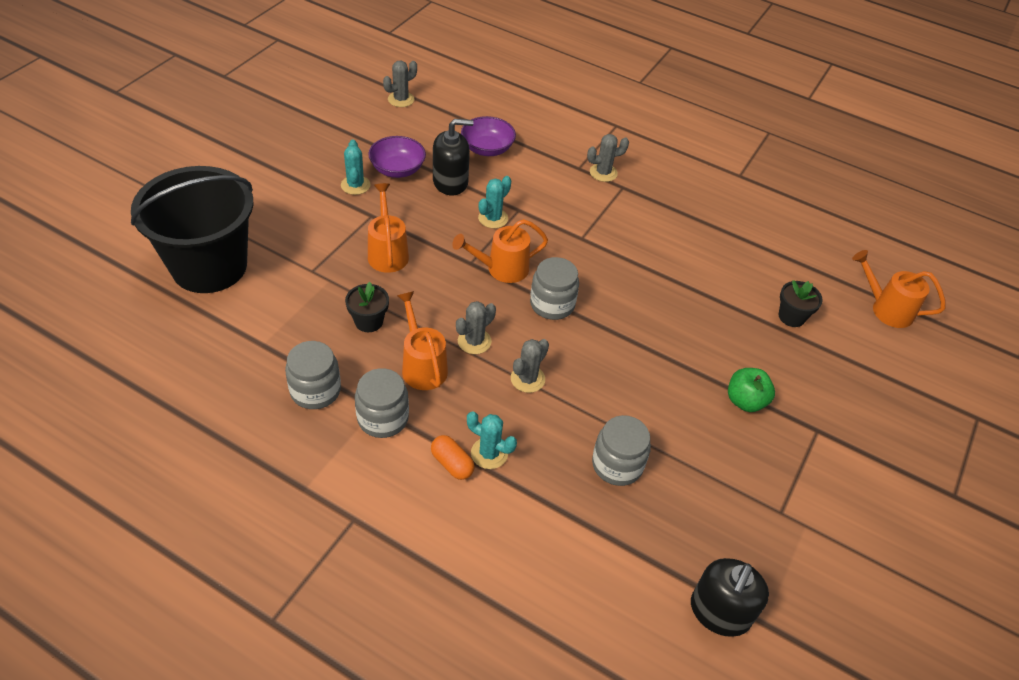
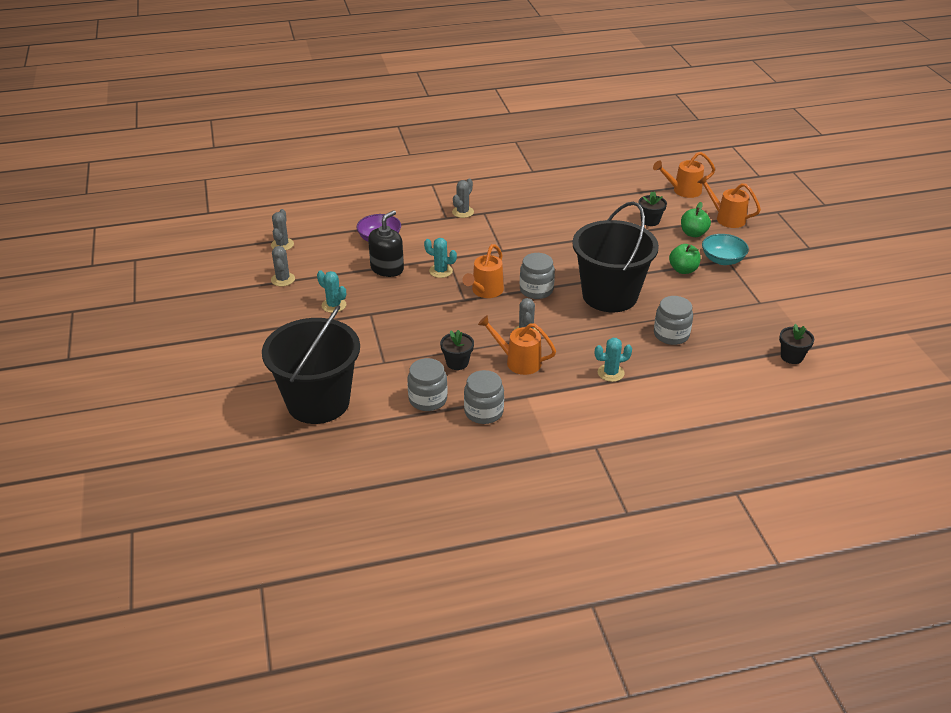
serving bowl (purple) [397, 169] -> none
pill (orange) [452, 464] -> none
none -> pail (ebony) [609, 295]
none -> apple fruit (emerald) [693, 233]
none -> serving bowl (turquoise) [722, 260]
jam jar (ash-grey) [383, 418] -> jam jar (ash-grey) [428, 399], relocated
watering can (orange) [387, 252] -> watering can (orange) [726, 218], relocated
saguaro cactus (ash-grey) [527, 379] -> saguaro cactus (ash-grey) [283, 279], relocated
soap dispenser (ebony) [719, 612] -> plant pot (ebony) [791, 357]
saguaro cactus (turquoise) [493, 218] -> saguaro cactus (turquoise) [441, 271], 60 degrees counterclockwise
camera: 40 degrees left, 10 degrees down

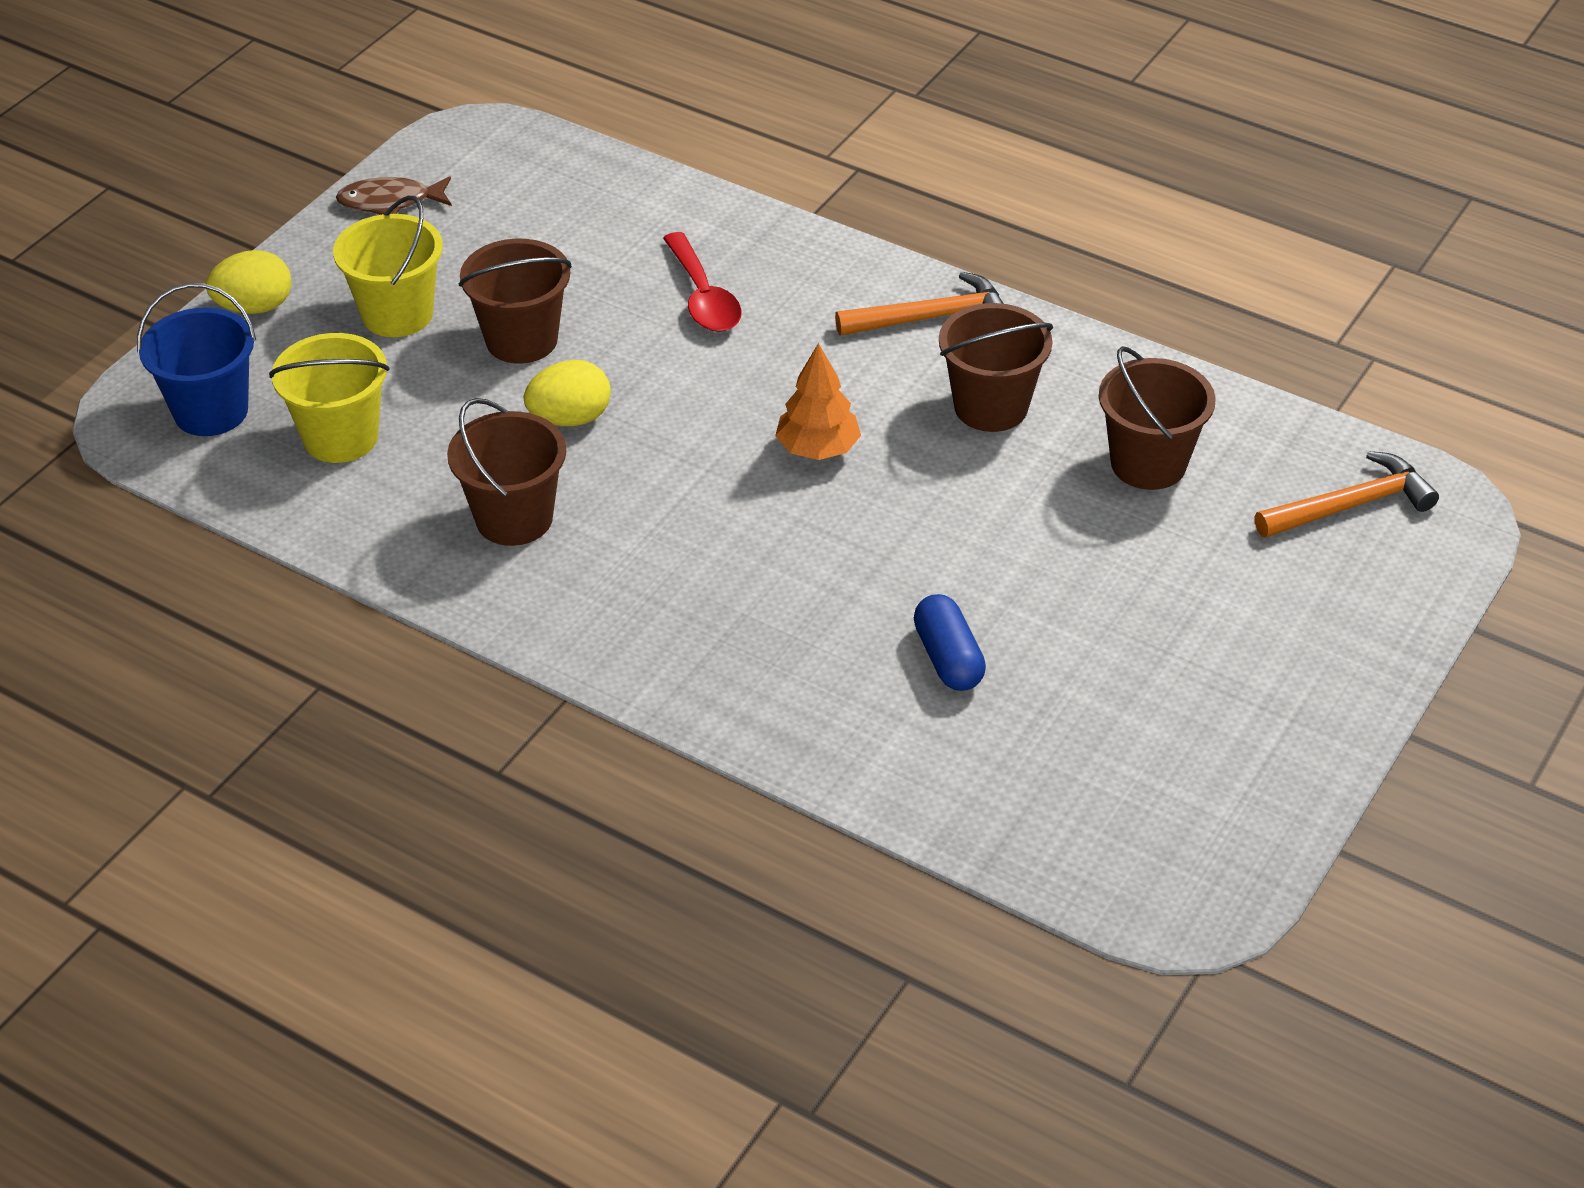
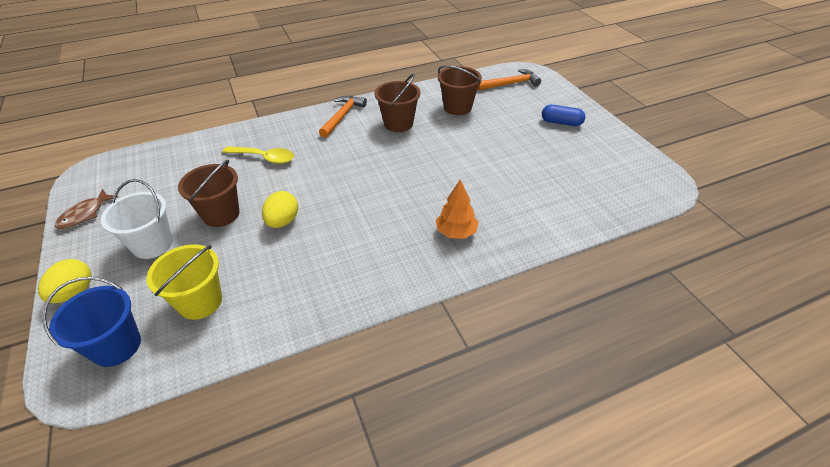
pail (russet) [514, 518] -> none
fir tree (orange) [817, 449] -> fir tree (orange) [456, 232], relocated
pill (royal blue) [948, 658] -> pill (royal blue) [561, 122], relocated
pail (golden) [397, 314] -> pail (pure white) [152, 244]
spoon (crimson) [703, 297] -> spoon (golden) [264, 158]
carpenter's hammer (orange) [1351, 505] -> carpenter's hammer (orange) [511, 84], 60 degrees clockwise
camera: 55 degrees left, 0 degrees up

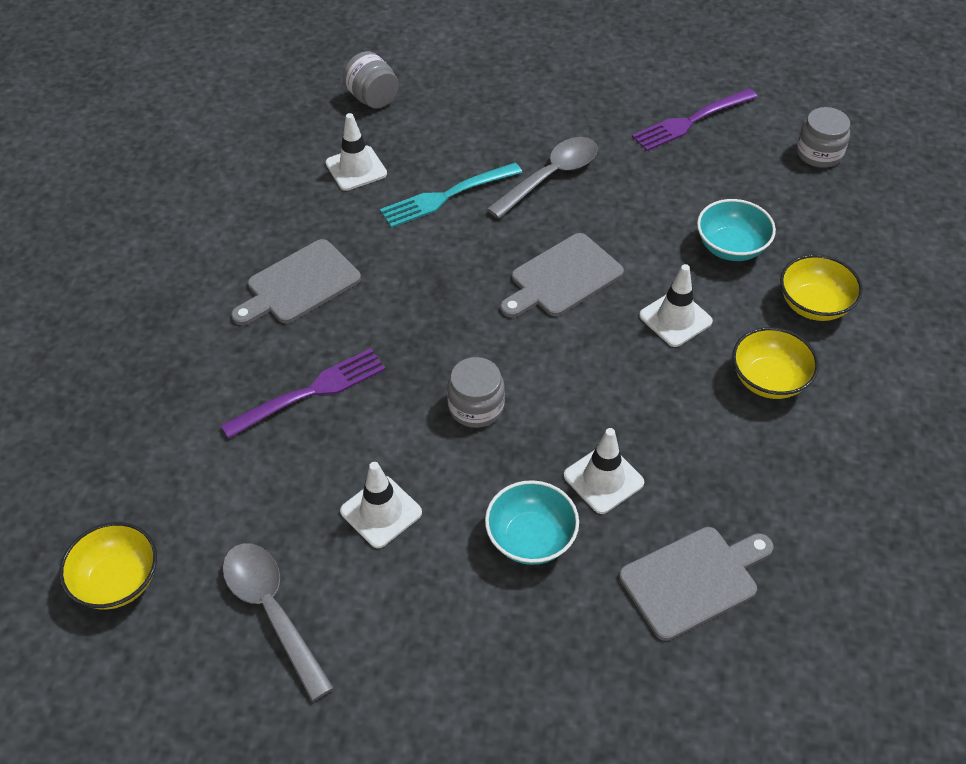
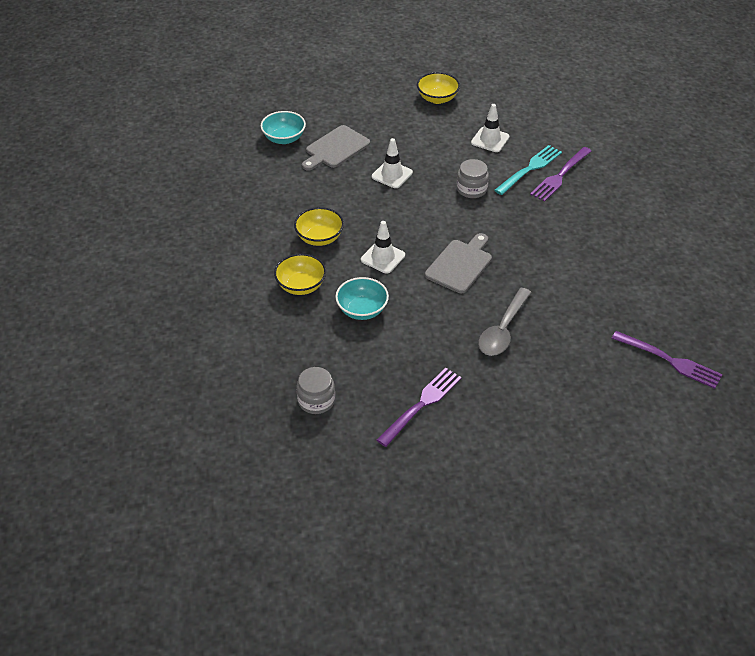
spoon (ash-grey) [272, 611] -> none
chopping board (ash-grey) [299, 284] -> none
traffic cone (pure white) [356, 168] -> none
serving bowl (golden) [118, 581] -> serving bowl (golden) [437, 98], relocated
dinner fork (turquoise) [447, 196] -> dinner fork (turquoise) [530, 169], relocated
serving bowl (turquoise) [531, 538] -> serving bowl (turquoise) [284, 138], relocated
jam jar (ash-grey) [372, 98] -> dinner fork (purple) [669, 360]
camera: 160 degrees right, 5 degrees down

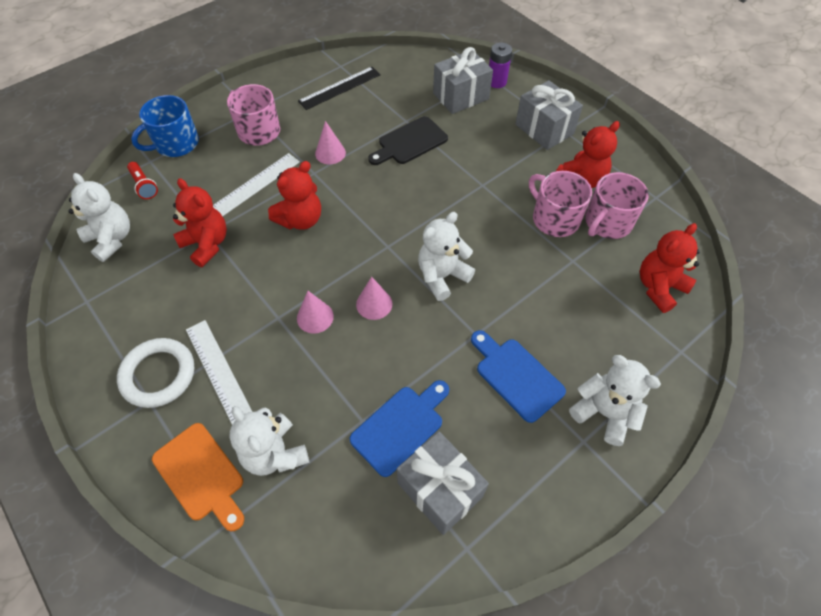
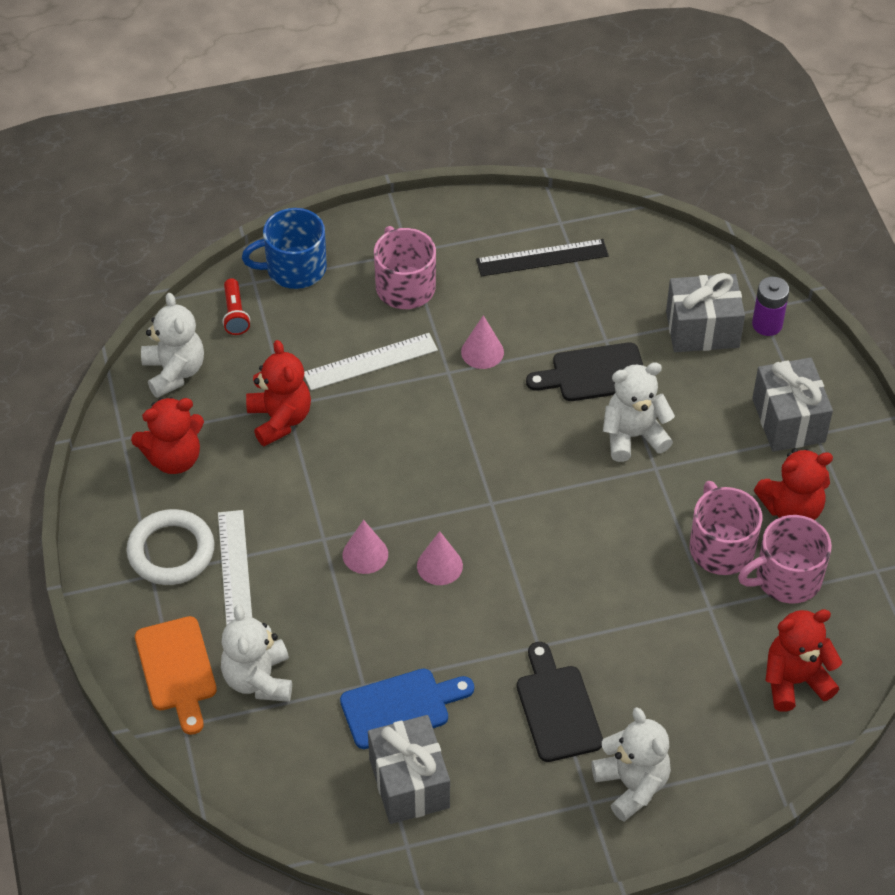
teddy (crimson) [300, 220] -> teddy (crimson) [174, 458], relocated
teddy (pure white) [442, 276] -> teddy (pure white) [633, 436], relocated
chopping board (royal blue) [516, 376] -> chopping board (ebony) [557, 708]
camera: 25 degrees right, 5 degrees down

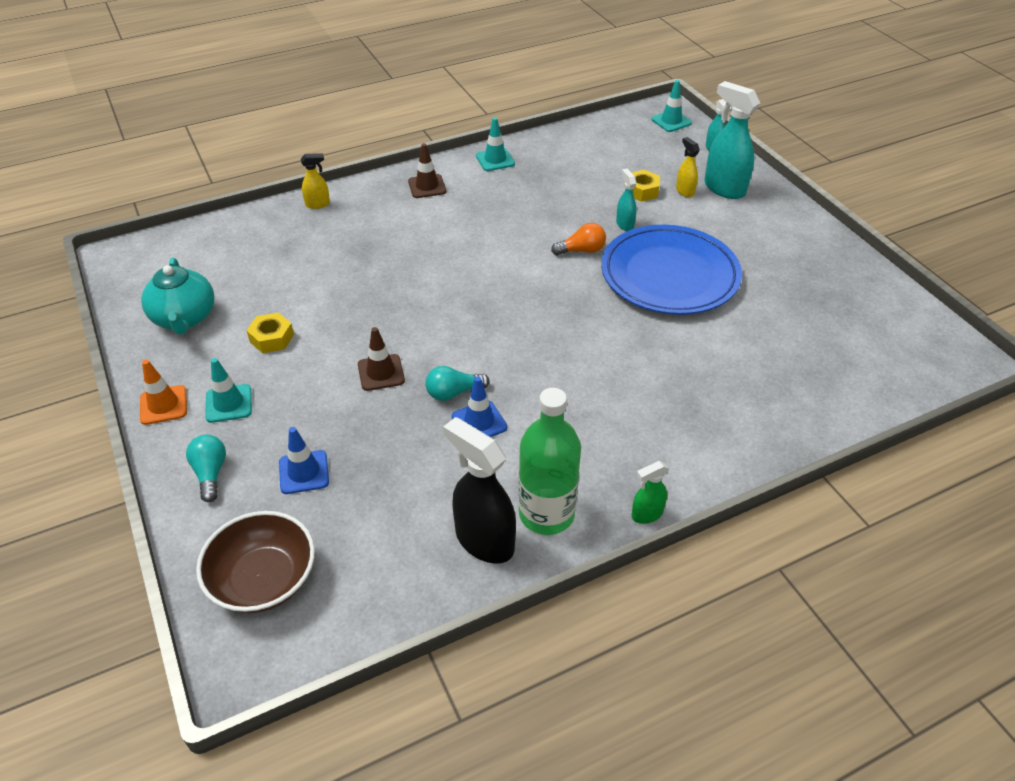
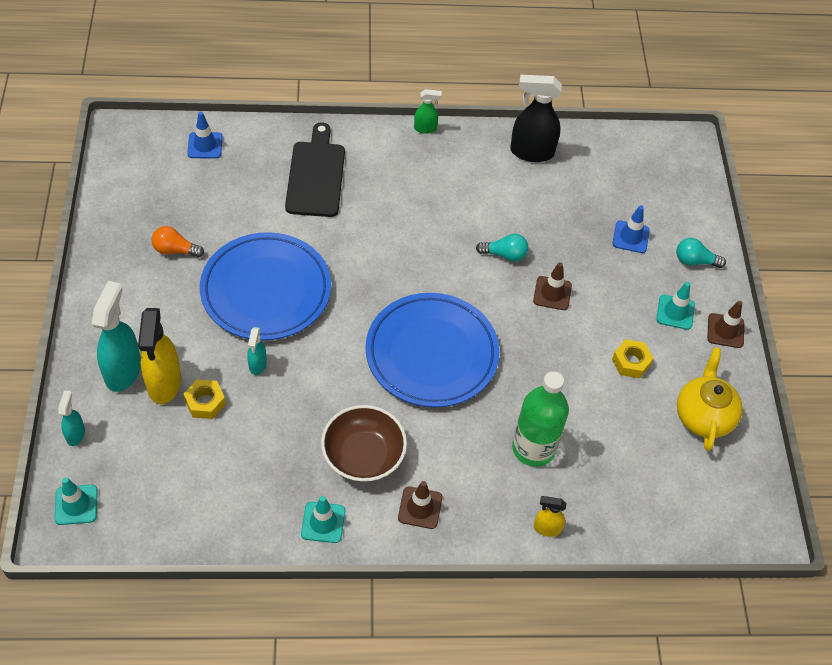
none -> chopping board (ebony) [316, 175]
none -> dinner plate (royal blue) [431, 353]
serving bowl (russet) [263, 579] -> serving bowl (russet) [363, 455], relocated
traffic cone (royal blue) [479, 422] -> traffic cone (royal blue) [205, 145], relocated
drink bottle (emerald) [546, 514] -> drink bottle (emerald) [533, 448], relocated
lightbulb (orange) [582, 250] -> lightbulb (orange) [175, 250], relocated
traffic cone (orange) [163, 405] -> traffic cone (russet) [725, 331]
tea pot (turquoise) [185, 318] -> tea pot (golden) [703, 416]
lightbulb (turquoise) [210, 473] -> lightbulb (turquoise) [694, 261], 90 degrees clockwise
sprayer (ebony) [484, 540] -> sprayer (ebony) [531, 152], 120 degrees clockwise
sprayer (turquoise) [724, 188] -> sprayer (turquoise) [123, 370], 150 degrees counterclockwise
sprayer (golden) [684, 191] -> sprayer (golden) [164, 384], x1.94
camera: 160 degrees left, 10 degrees up

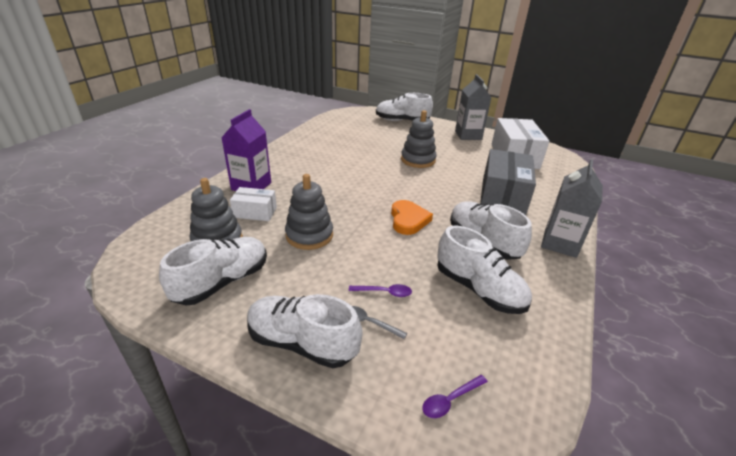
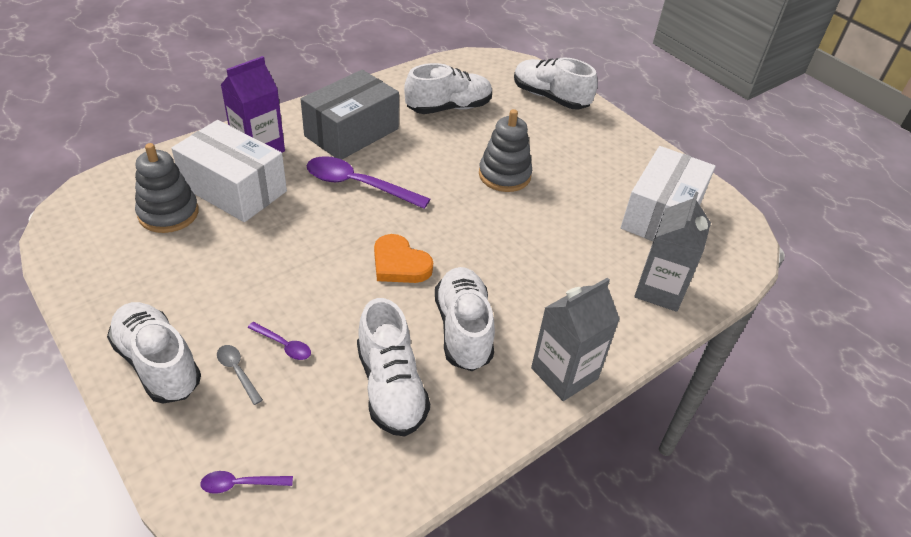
stacking rings (ash-grey) [309, 235] -> none
none -> spoon (purple) [358, 185]
lace-up shoe (pure white) [222, 282] -> lace-up shoe (pure white) [449, 108], relocated
carton (ash-grey) [468, 135] -> carton (ash-grey) [659, 290], relocated
parcel (ash-grey) [503, 196] -> parcel (ash-grey) [352, 132], relocated
heart (orange) [408, 220] -> heart (orange) [399, 264], 105 degrees clockwise
parcel (pure white) [255, 212] -> parcel (pure white) [234, 189], x1.87
camera: 25 degrees right, 10 degrees up

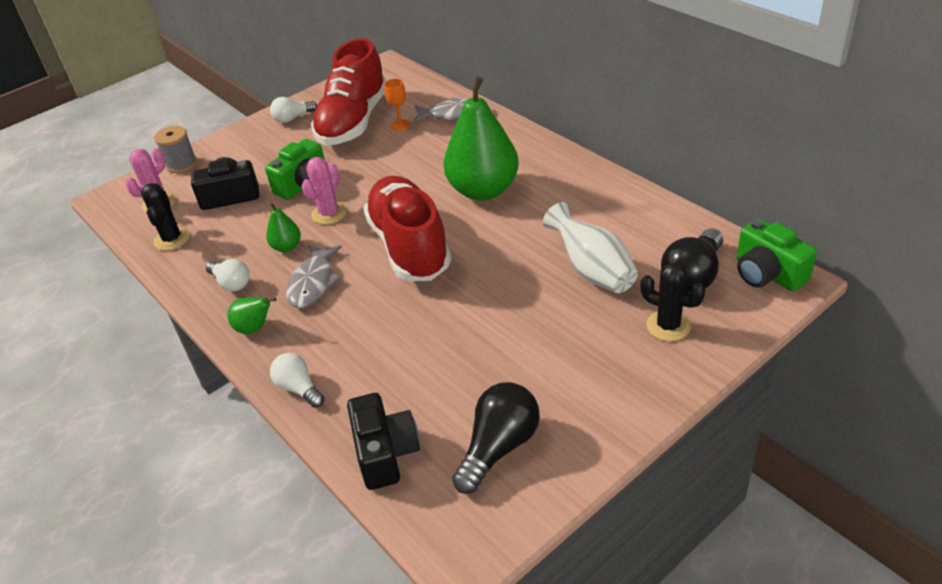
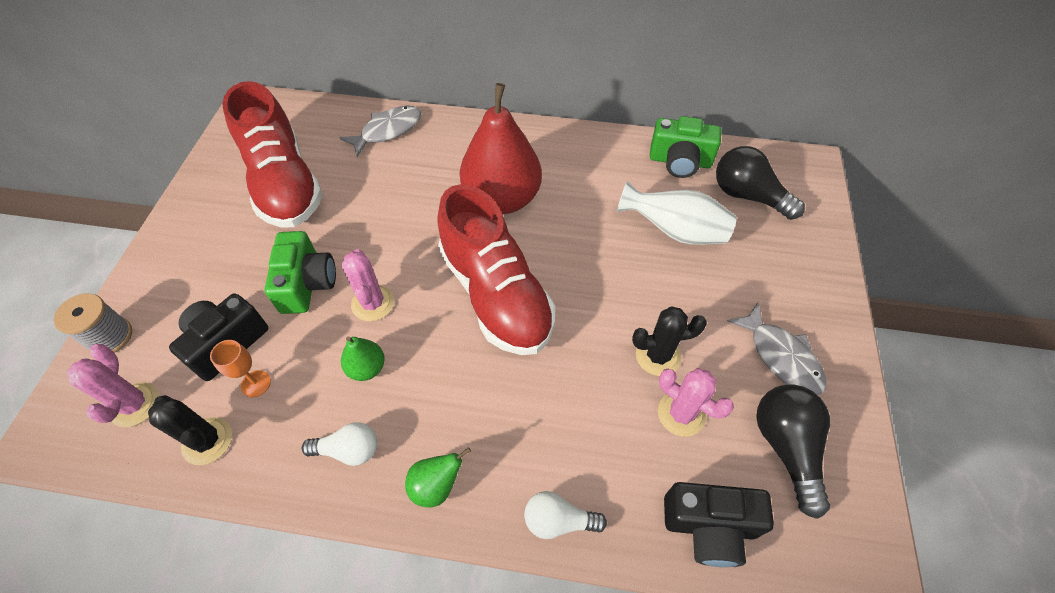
lightbulb (pure white) [292, 118] -> none
none -> saguaro cactus (rose-pink) [681, 414]
fish (ash-grey) [313, 283] -> fish (ash-grey) [781, 356], relocated
goblet (orange) [400, 125] -> goblet (orange) [256, 383], relocated
saguaro cactus (ebony) [668, 326] -> saguaro cactus (ebony) [658, 356], relocated
camera (emerald) [767, 273] -> camera (emerald) [680, 161], relocated
pear (emerald) [483, 190] -> pear (crimson) [502, 199]
camera (ebony) [385, 453] -> camera (ebony) [709, 526], 150 degrees clockwise
lace-up shoe (crimson) [409, 246] -> lace-up shoe (crimson) [496, 294], 150 degrees counterclockwise
lightbulb (ebony) [693, 276] -> lightbulb (ebony) [748, 196], 135 degrees clockwise
camera: 45 degrees left, 15 degrees up

